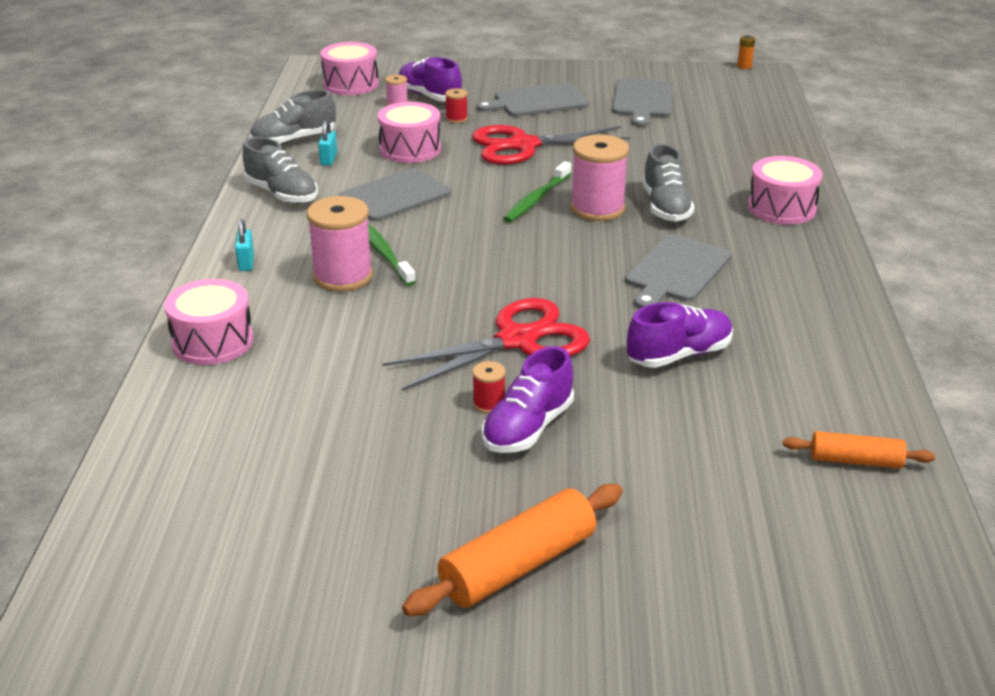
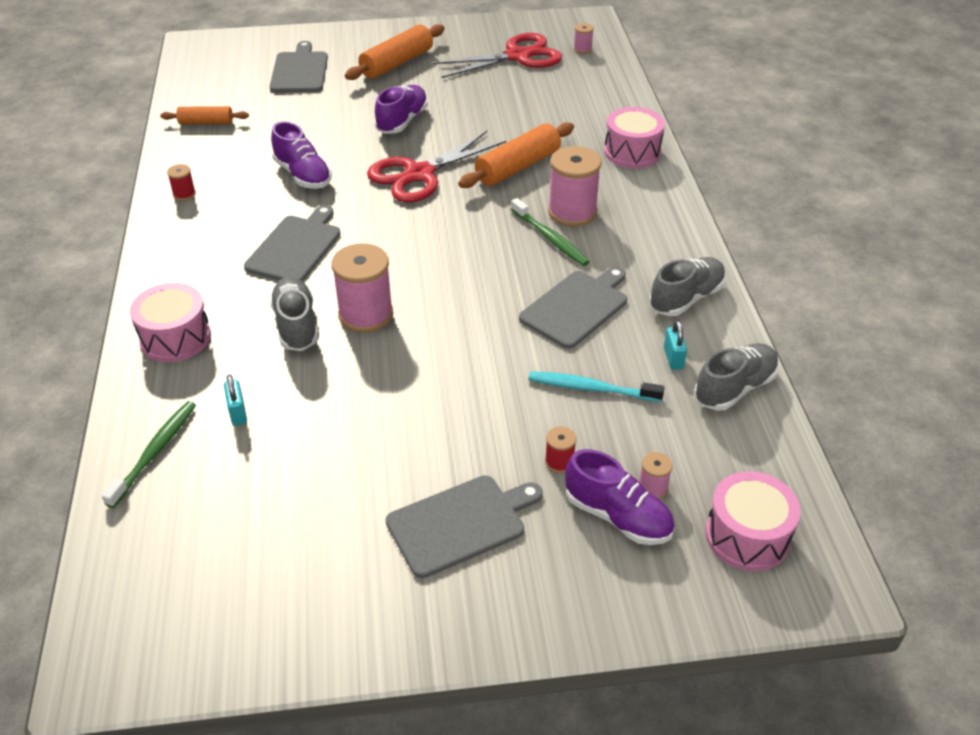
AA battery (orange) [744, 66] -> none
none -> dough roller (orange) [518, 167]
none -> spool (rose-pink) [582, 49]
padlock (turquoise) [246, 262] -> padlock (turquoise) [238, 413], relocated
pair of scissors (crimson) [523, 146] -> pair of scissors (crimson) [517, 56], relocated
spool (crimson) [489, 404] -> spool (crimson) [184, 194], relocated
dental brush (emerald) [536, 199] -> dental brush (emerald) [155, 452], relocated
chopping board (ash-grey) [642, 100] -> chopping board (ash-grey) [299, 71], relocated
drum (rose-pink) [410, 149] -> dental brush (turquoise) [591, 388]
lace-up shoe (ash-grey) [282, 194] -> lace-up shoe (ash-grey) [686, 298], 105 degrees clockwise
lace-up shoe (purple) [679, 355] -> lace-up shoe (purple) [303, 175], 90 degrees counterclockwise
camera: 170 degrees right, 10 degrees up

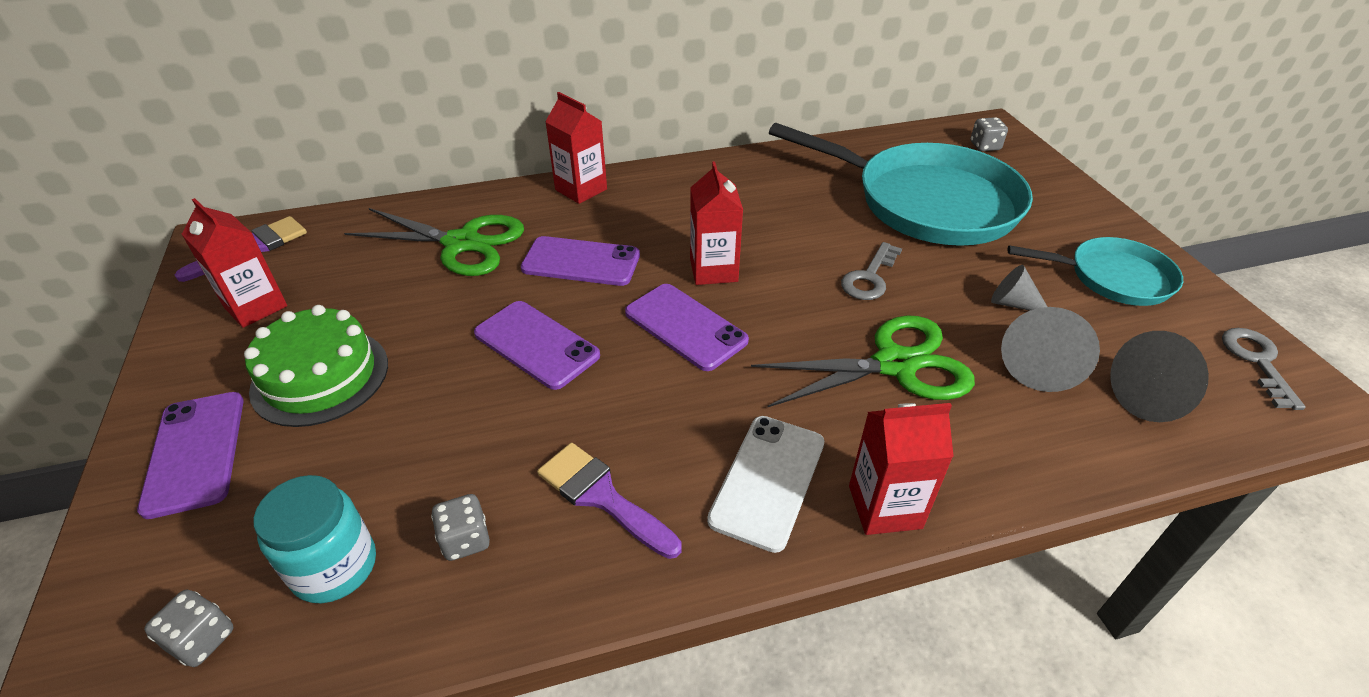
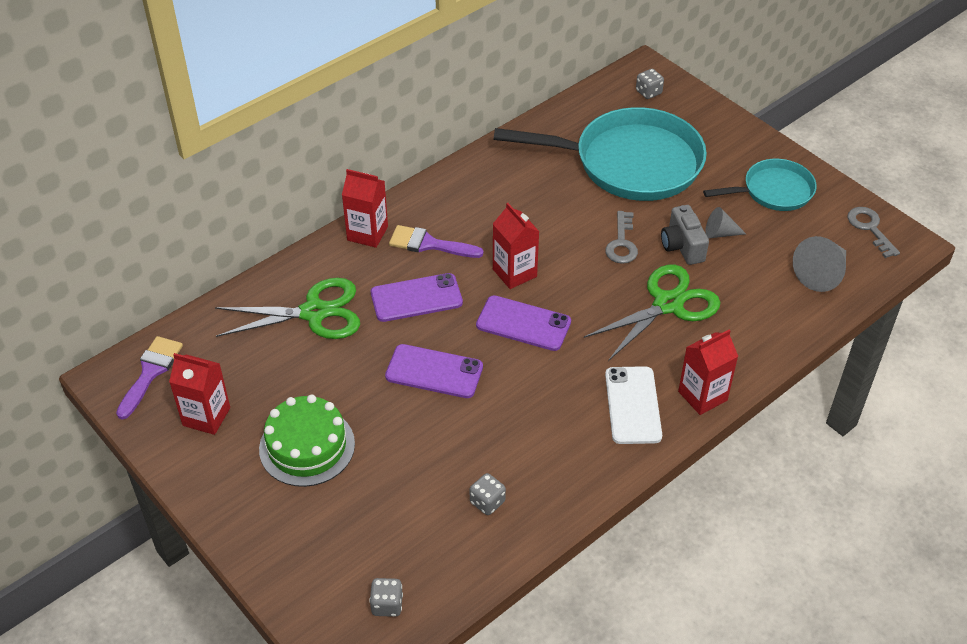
phone (purple) [195, 452] -> none
jam jar (turquoise) [334, 567] -> none
solid cone (ash-grey) [1040, 364] -> none
none -> camera (ash-grey) [682, 246]
brush (purple) [602, 497] -> brush (purple) [429, 244], relocated
camera: 25 degrees left, 5 degrees up

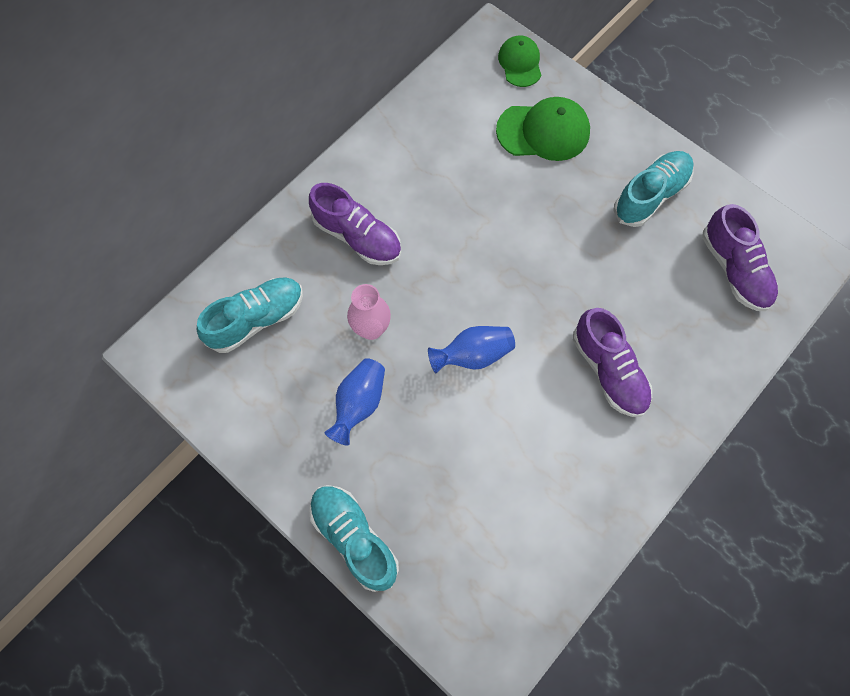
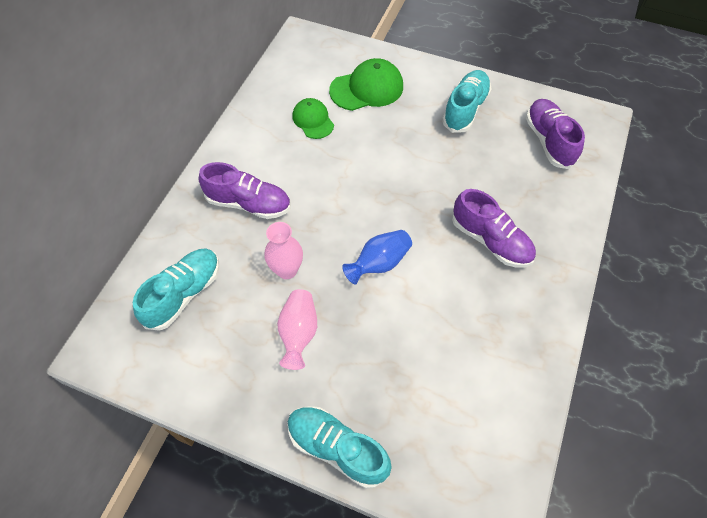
baseball cap (emerald) [520, 63] -> baseball cap (emerald) [313, 120], relocated
flower vase (royal blue) [359, 404] -> flower vase (rose-pink) [298, 333]
lace-up shoe (purple) [734, 269] -> lace-up shoe (purple) [548, 141], 150 degrees counterclockwise
camera: 20 degrees left, 10 degrees down

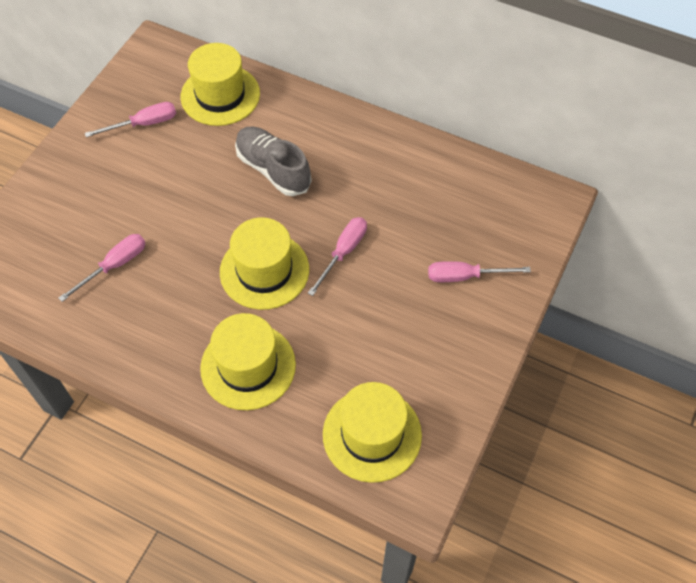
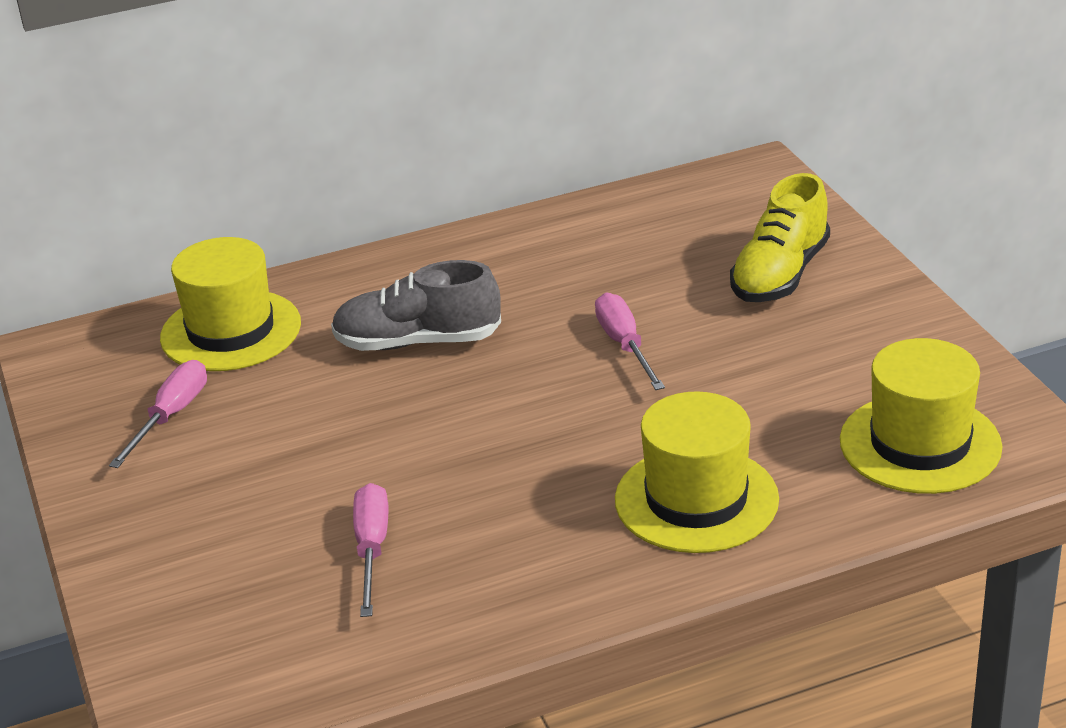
tall hat (golden) [264, 270] -> none
hand screwdriver (rose-pink) [465, 276] -> lace-up shoe (golden) [780, 275]
camera: 45 degrees left, 25 degrees down

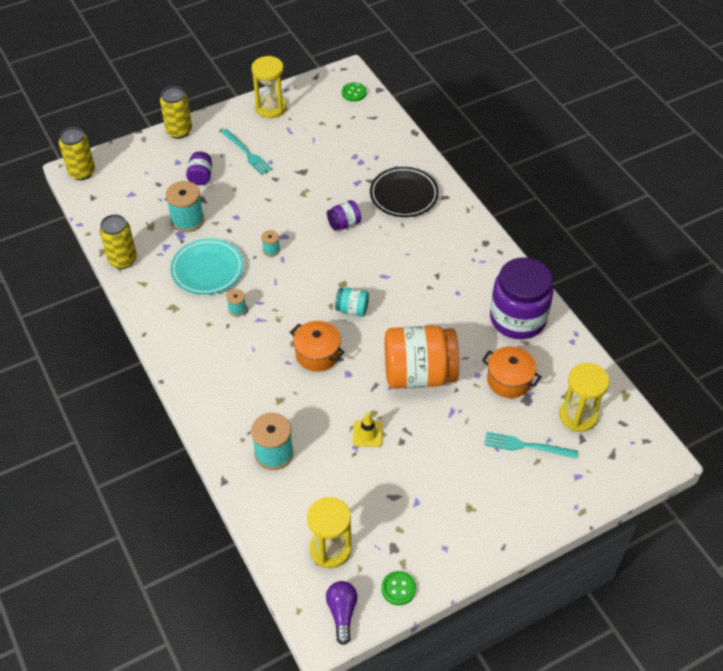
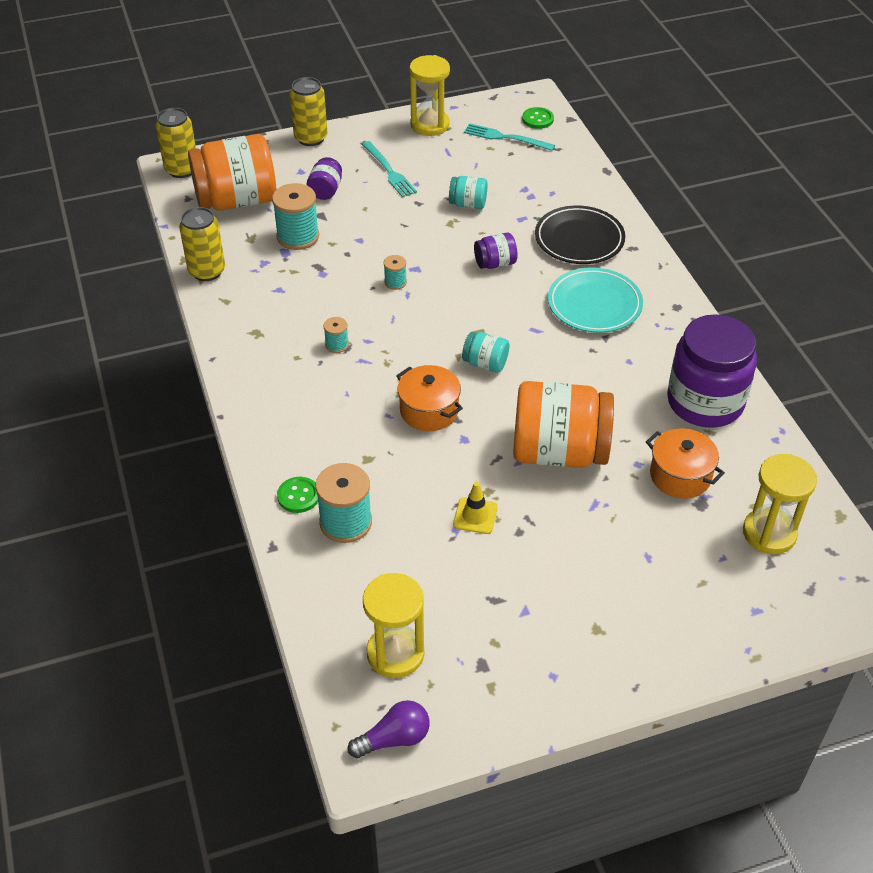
none -> jam jar (orange) [237, 200]
none -> jam jar (turquoise) [468, 204]
dinner plate (turquoise) [207, 269] -> dinner plate (turquoise) [594, 304], relocated
sewing button (emerald) [398, 589] -> sewing button (emerald) [298, 496], relocated
dinner fork (turquoise) [527, 446] -> dinner fork (turquoise) [506, 138], relocated
lightbulb (purple) [342, 613] -> lightbulb (purple) [394, 739], 60 degrees clockwise
camera: 10 degrees right, 5 degrees down

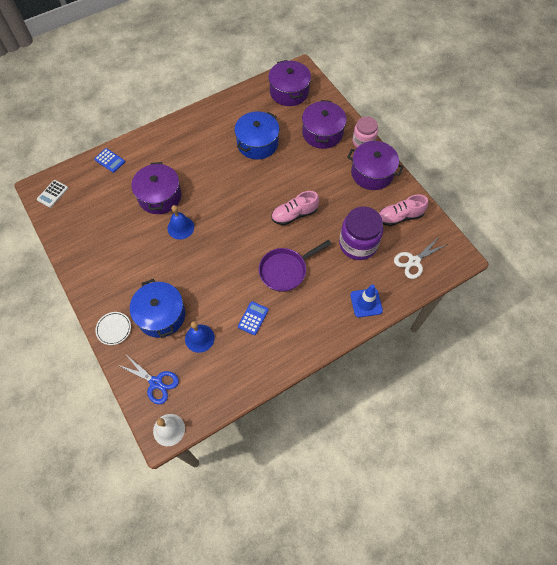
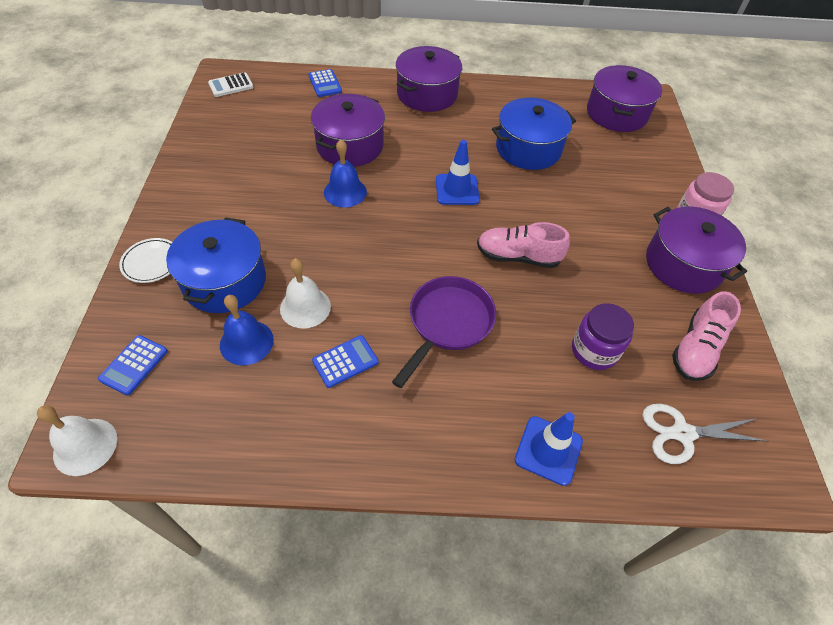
none -> hand bell (pure white) [305, 307]
none -> traffic cone (royal blue) [457, 190]
cooking pot (purple) [322, 133] -> cooking pot (purple) [427, 94], relocated
pair of scissors (royal blue) [156, 382] -> adding machine (royal blue) [134, 365]
frying pan (purple) [285, 270] -> frying pan (purple) [448, 323], 120 degrees clockwise
lace-up shoe (rose-pink) [400, 217] -> lace-up shoe (rose-pink) [696, 349], 75 degrees counterclockwise
jam jar (purple) [358, 244] -> jam jar (purple) [594, 350], x0.65
camera: 30 degrees right, 10 degrees down

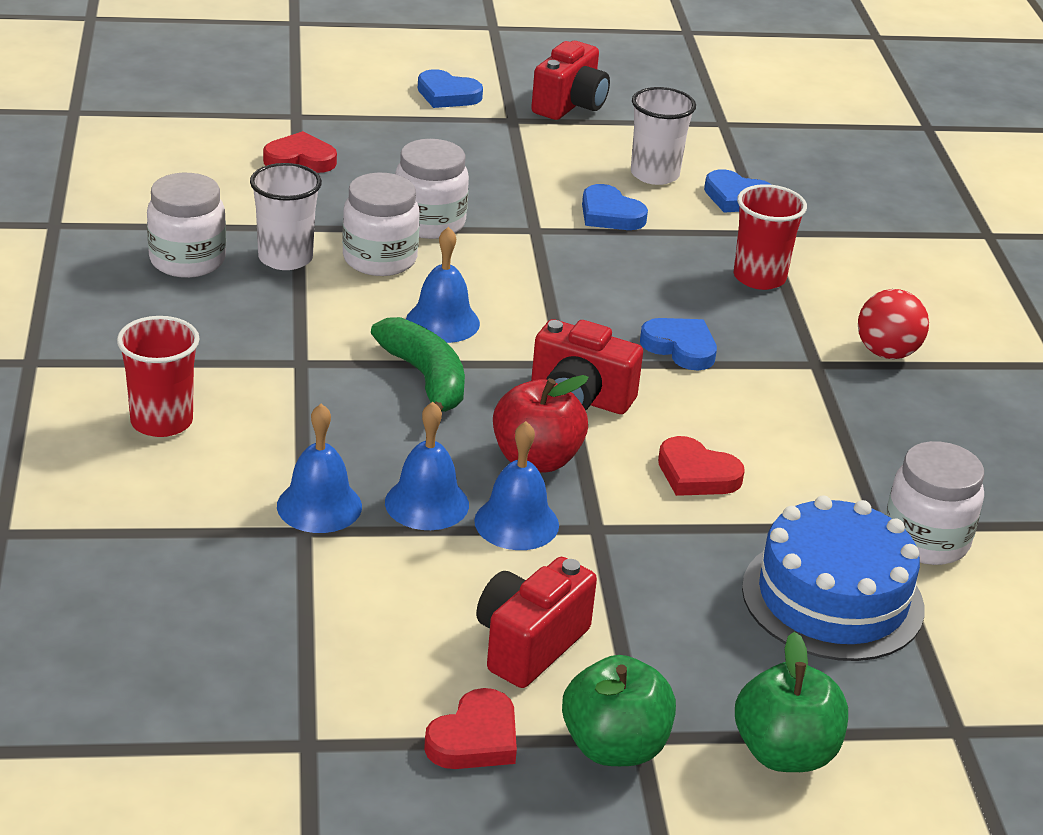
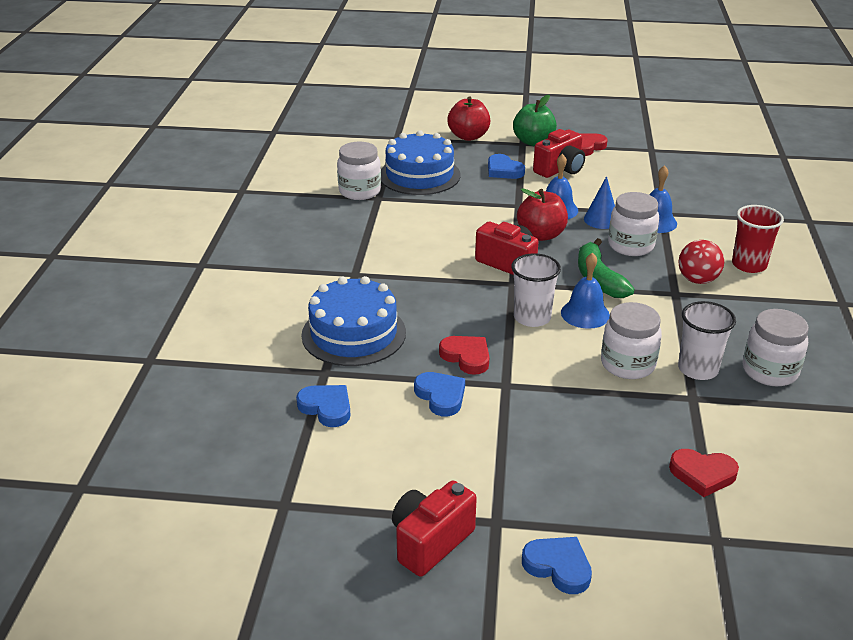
jam jar (pure white) [429, 223] -> jam jar (pure white) [631, 246], relocated
beaker (pure white) [654, 174] -> beaker (pure white) [532, 317], relocated
heart (royal blue) [680, 347] -> heart (royal blue) [503, 170], relocated
heart (crimson) [696, 474] -> heart (crimson) [466, 357], relocated
sphere (crimson) [886, 353] -> sphere (crimson) [697, 280], relocated
hand bell (royal blue) [427, 503] -> solid cone (royal blue) [601, 220]
beaker (crimson) [759, 277] -> cake (royal blue) [353, 333]
apple fruit (emerald) [784, 753] -> apple fruit (crimson) [468, 136]
camera: 165 degrees left, 0 degrees up

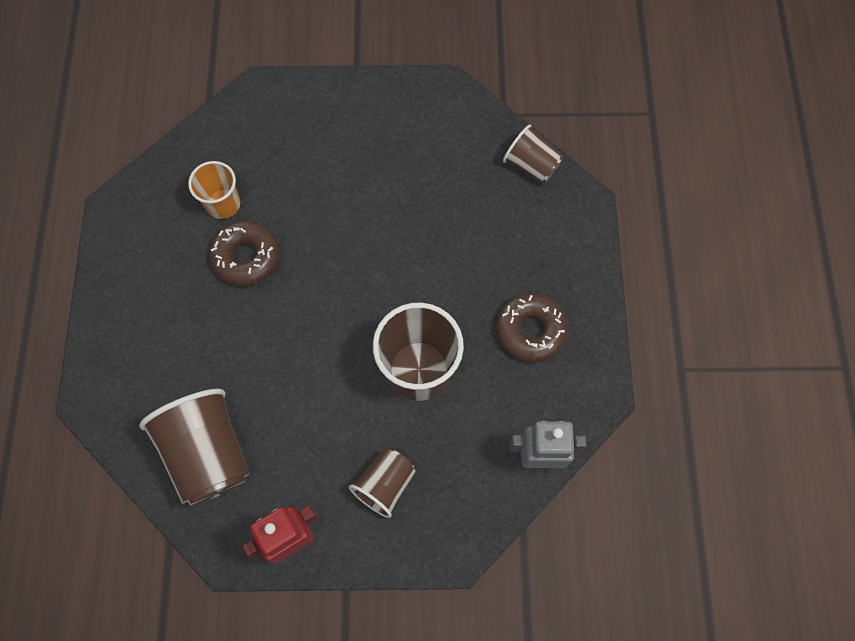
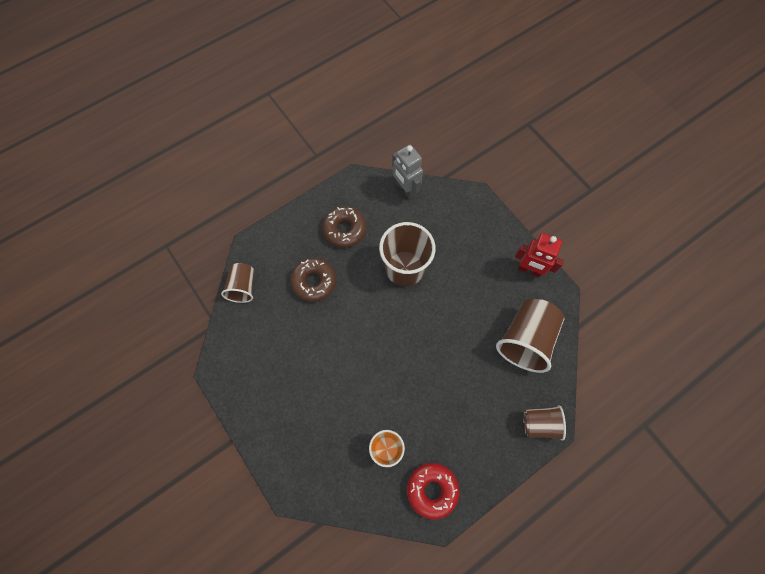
none -> glazed donut (crimson) [432, 490]
glazed donut (russet) [246, 257] -> glazed donut (russet) [314, 282], relocated
beaker (russet) [385, 484] -> beaker (russet) [540, 423], relocated
camera: 125 degrees left, 0 degrees up

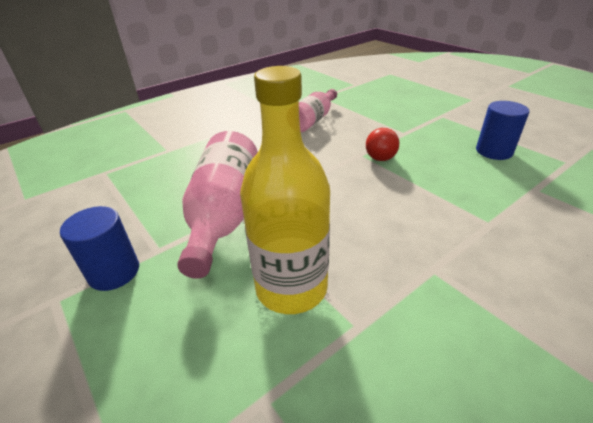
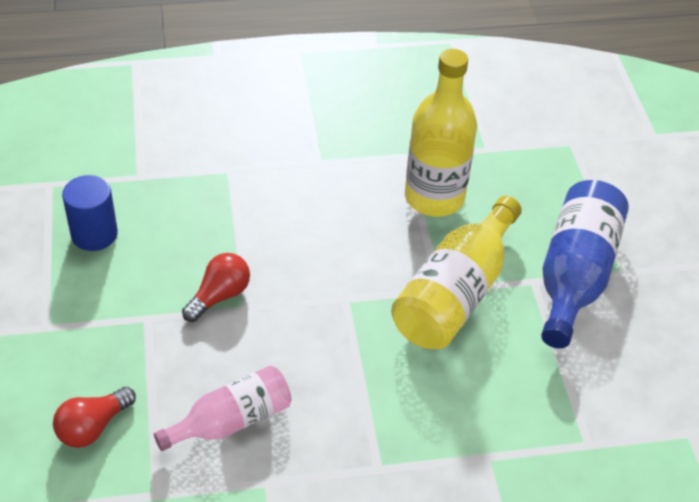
none -> lightbulb (crimson) [93, 427]
cylinder (royal blue) [114, 272] -> drink bottle (royal blue) [574, 276]
drink bottle (rose-pink) [224, 214] -> drink bottle (golden) [455, 294]
camera: 155 degrees left, 10 degrees up

